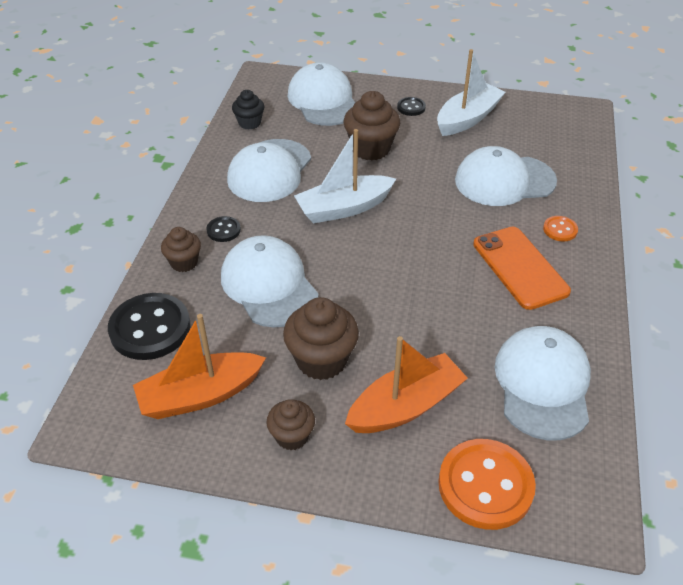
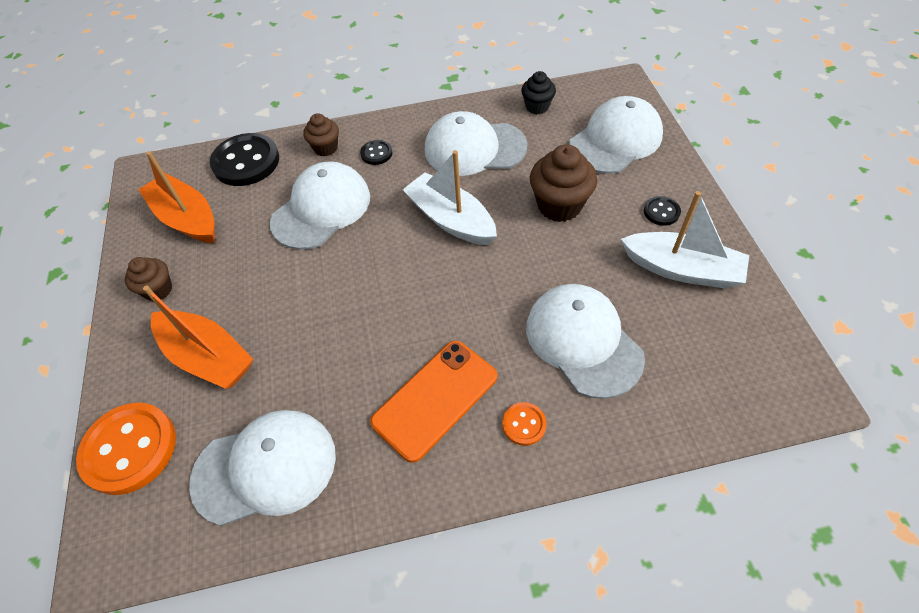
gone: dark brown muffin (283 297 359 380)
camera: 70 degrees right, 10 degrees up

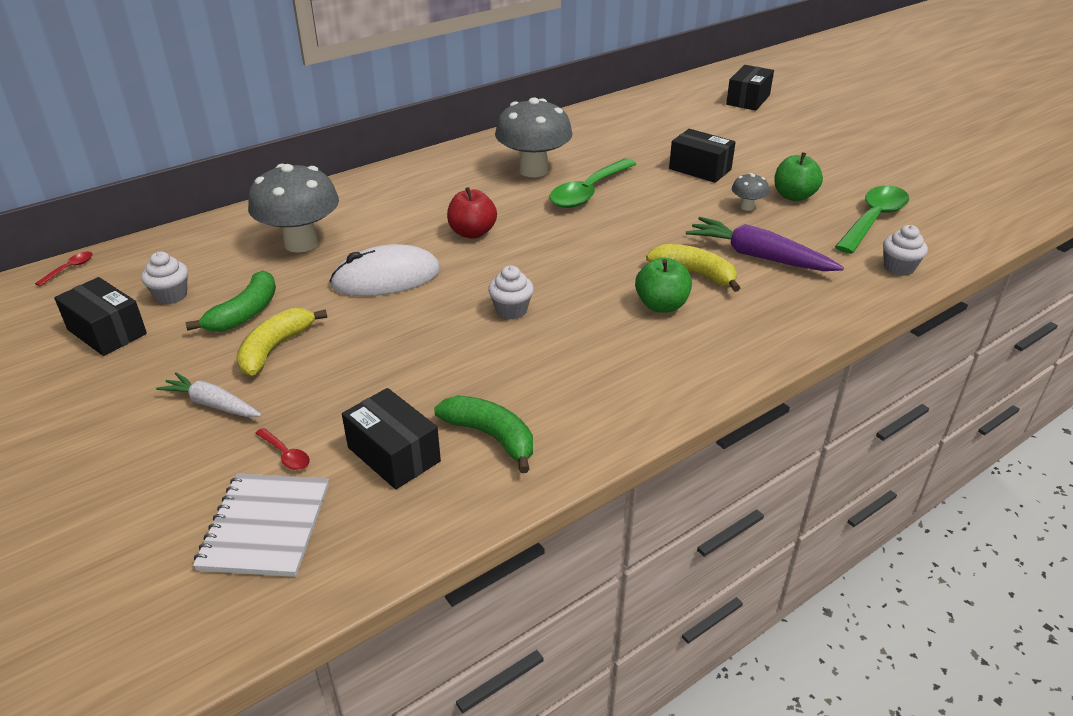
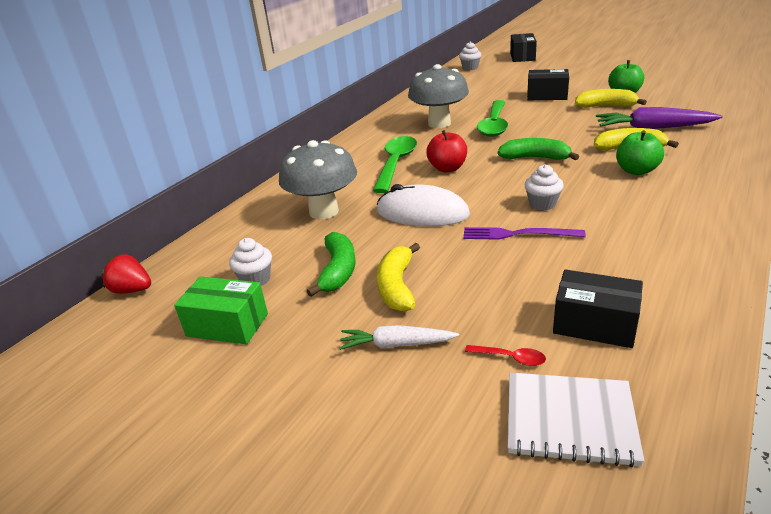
new: purple dinner fork (463 227 586 240)
shifted: leaf-green tablespoon (835 186 909 254) to (373 136 417 193); white muffin (883 225 928 276) to (459 42 481 70); leaf-green banana fruit (434 396 533 473) to (498 138 579 160)
swapped: grey mushroom (732 173 769 211) to golden banana fruit (575 89 647 108); red tablespoon (35 252 93 287) to red berry (101 254 151 294)
repainted: black box (54 277 147 356) to leaf-green box (174 276 268 344)
rotated: white computer mouse (329 244 440 296) = (377 184 470 226) 60 degrees clockwise; white notebook (193 473 329 577) = (508 373 645 467) 60 degrees counterclockwise
camera: 20 degrees left, 5 degrees down

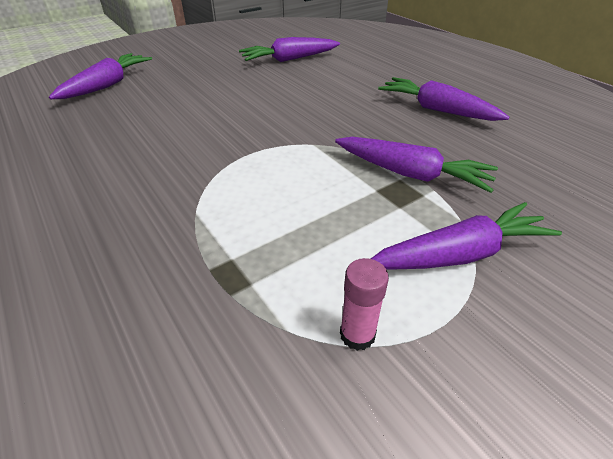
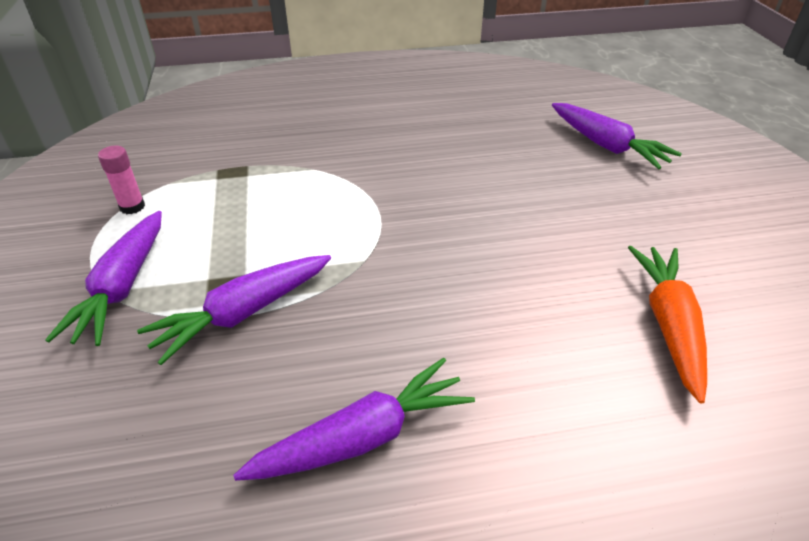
repainted: purple root vegetable (239 37 340 62) to orange-coloured root vegetable (628 246 707 404)
camera: 115 degrees right, 0 degrees up

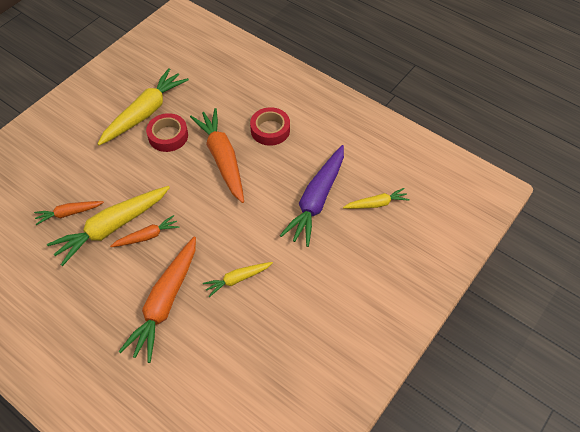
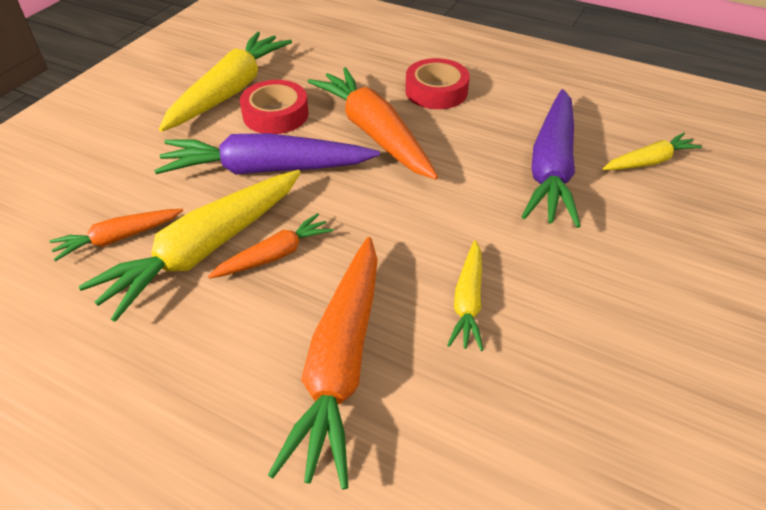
new: purple root vegetable (154 133 380 174)
rotated: golden root vegetable (203 262 273 297) = (447 240 483 351) 45 degrees counterclockwise
camera: 10 degrees left, 10 degrees down

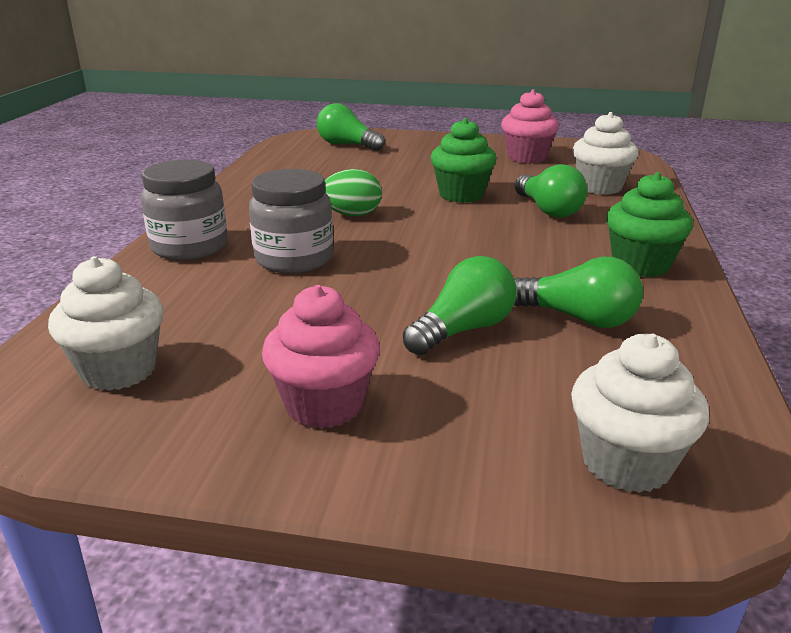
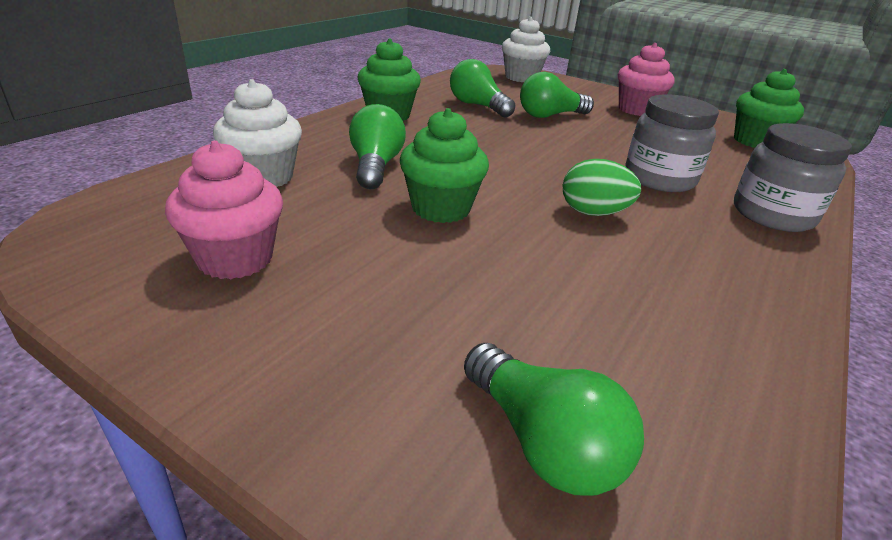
repainted: white muffin (48 256 163 391) to leaf-green muffin (734 69 804 147)
camera: 160 degrees left, 5 degrees up

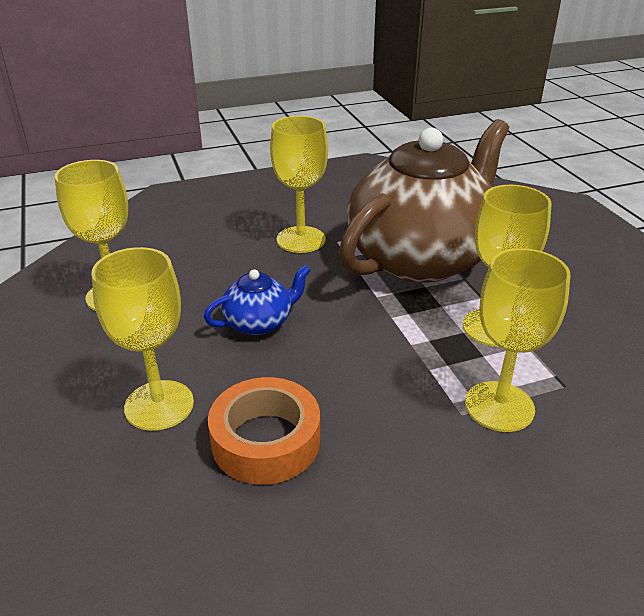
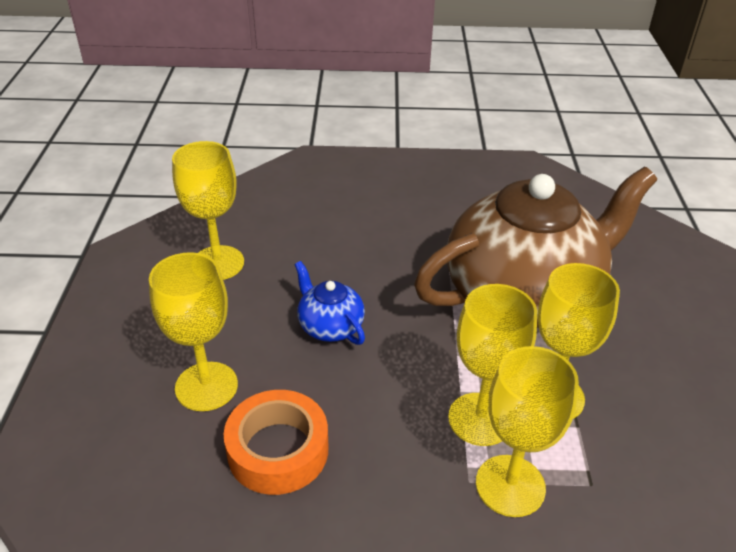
shifted: golden chalice (270 116 328 253) to (448 284 537 446)
rotated: cobalt teapot (204 265 310 335) = (294 261 365 345) 120 degrees counterclockwise
camera: 20 degrees right, 5 degrees up

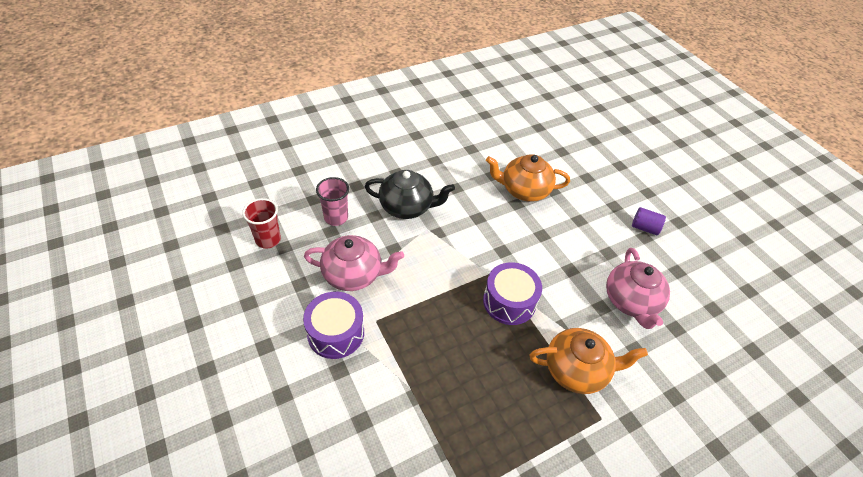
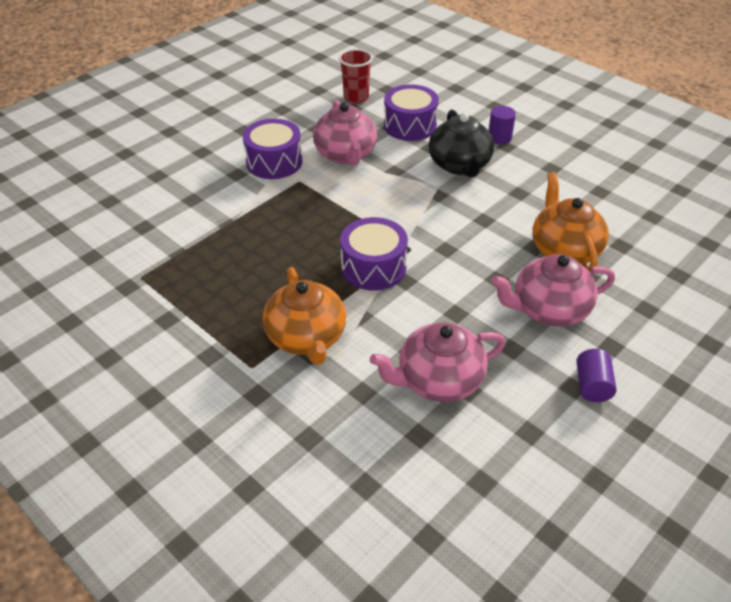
new: purple cylinder shape (488 106 516 145); rose-pink teapot (491 254 615 327)
swapped: rose-pink cup (316 177 349 226) to purple snare drum (384 84 439 141)
camera: 75 degrees right, 5 degrees down

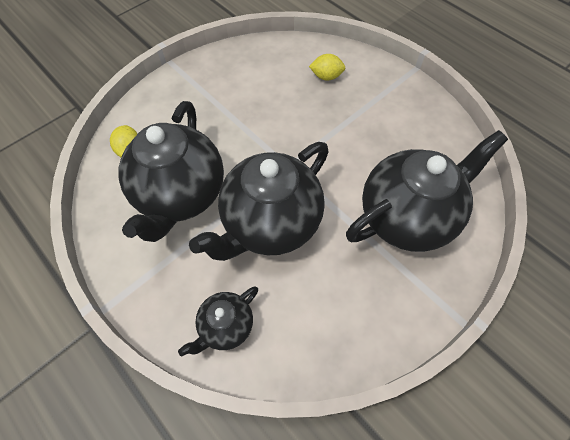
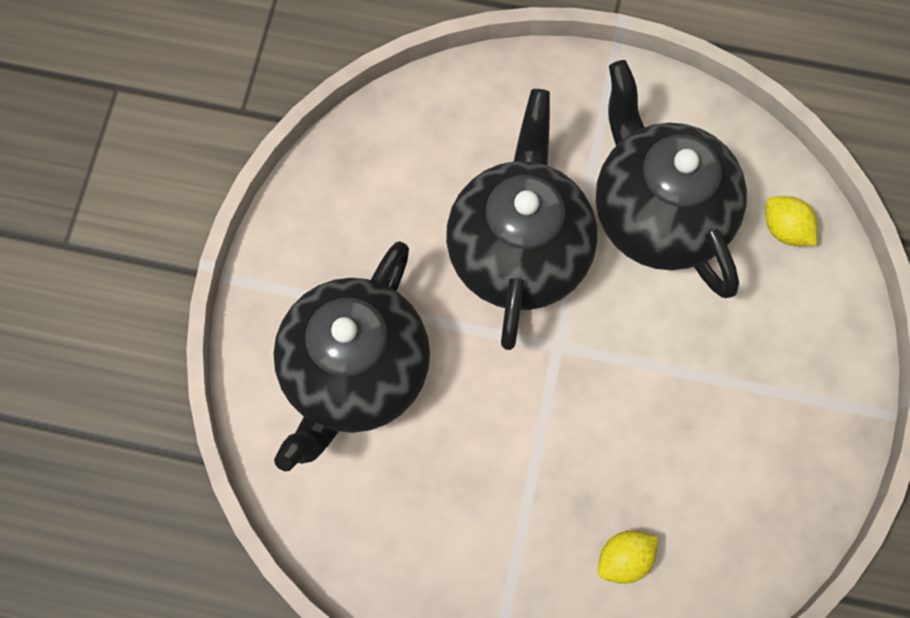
gone: black teapot (178 286 258 356)
camera: 145 degrees right, 10 degrees up

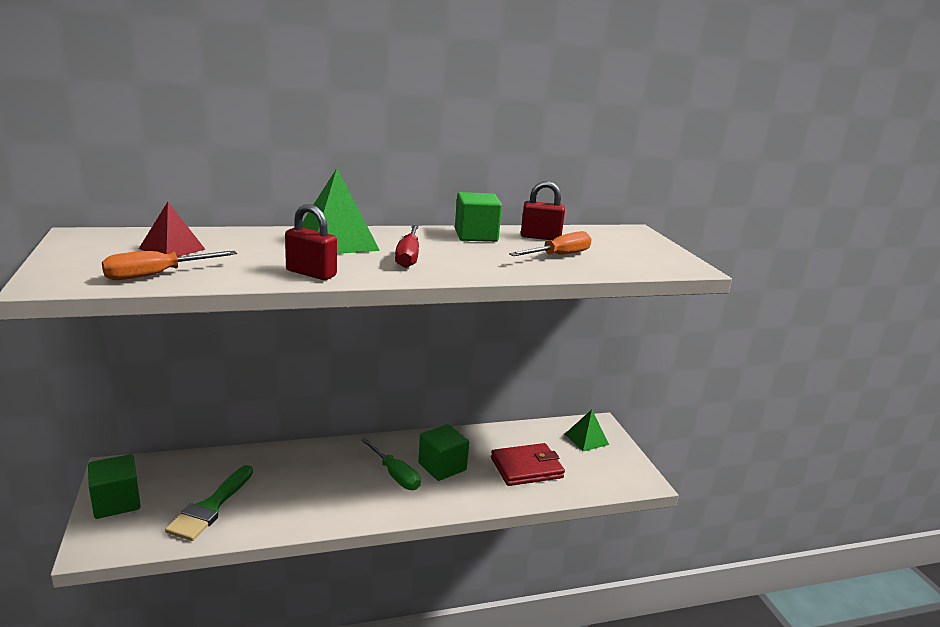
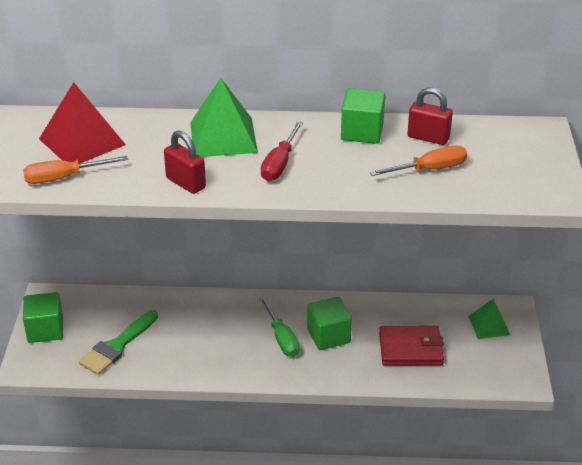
scaled: red pyramid (139 202 205 257) = (39 82 126 164) x1.66
camera: 20 degrees right, 15 degrees up

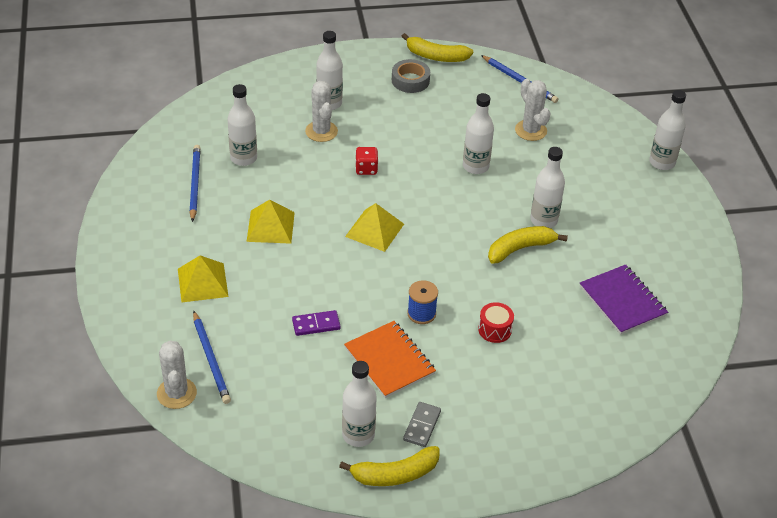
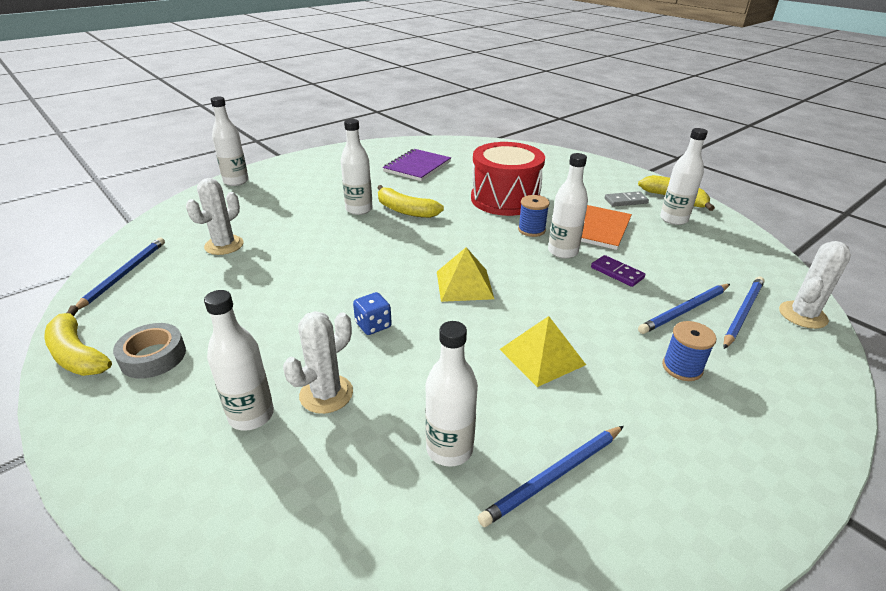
new: cobalt wooden pencil (638 284 730 334)
shifted: white bottle (463 93 494 174) to (548 153 588 259)
swapped: golden pyramid (178 255 229 302) to cobalt reel of thread (662 321 716 381)
repainted: red die (355 147 378 175) to cobalt die (353 292 392 335)
rotated: golden banana fruit (402 33 473 62) = (45 305 112 376) 150 degrees clockwise
scaled: red snare drum (478 302 514 343) = (471 142 545 216) x2.40
camera: 120 degrees left, 10 degrees down

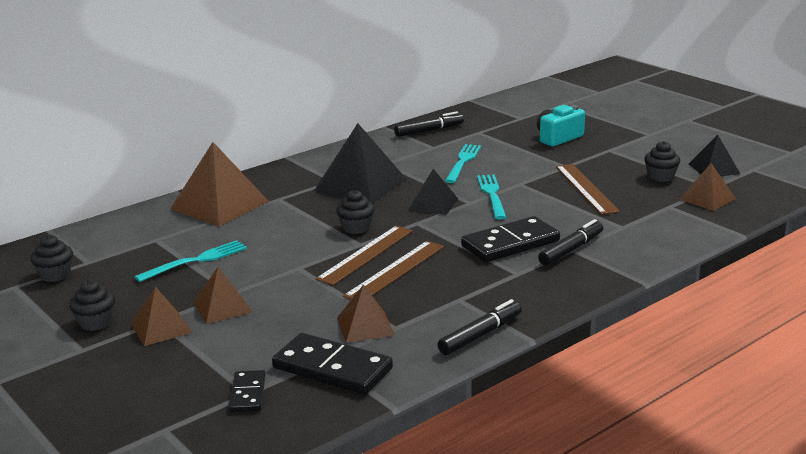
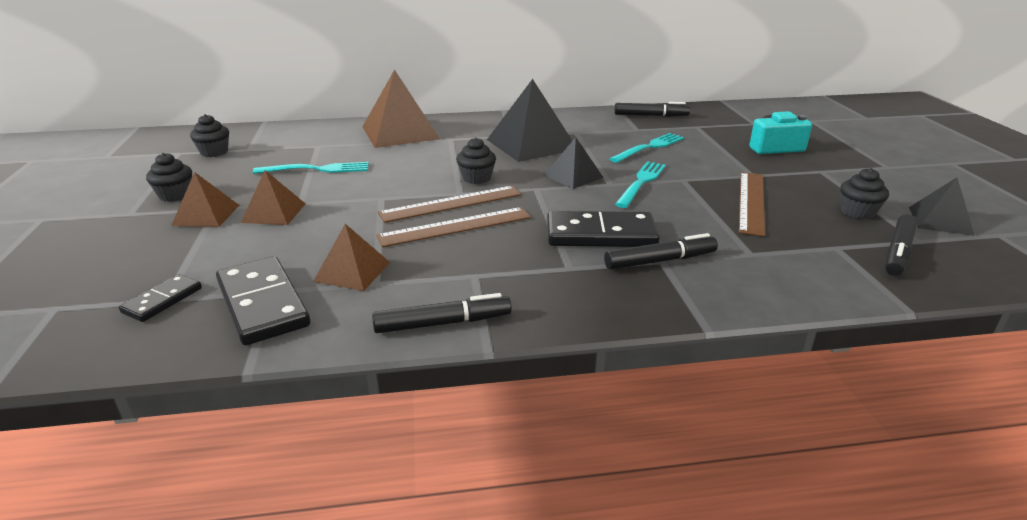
swapped: dark brown pyramid (680 163 736 211) to black felt pen (885 214 917 276)
camera: 30 degrees right, 5 degrees up

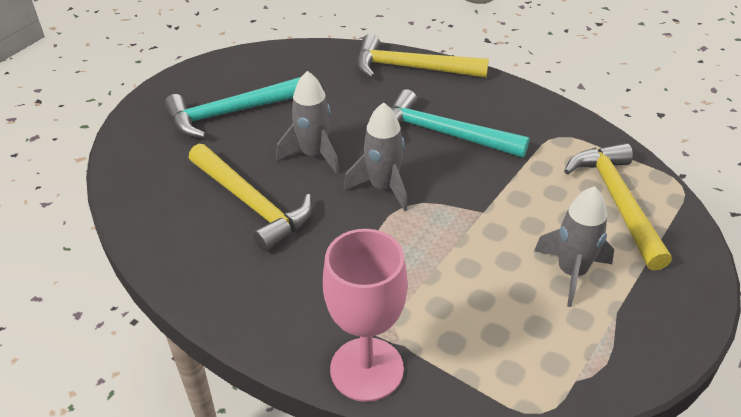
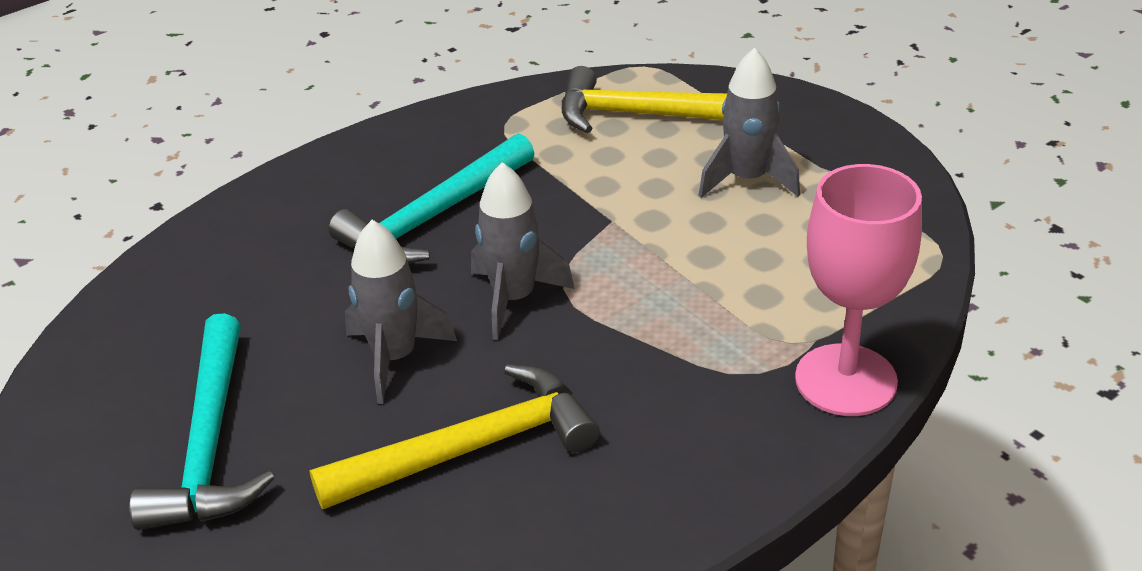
gone: golden carpenter's hammer (357 34 489 78)
camera: 70 degrees left, 5 degrees down

